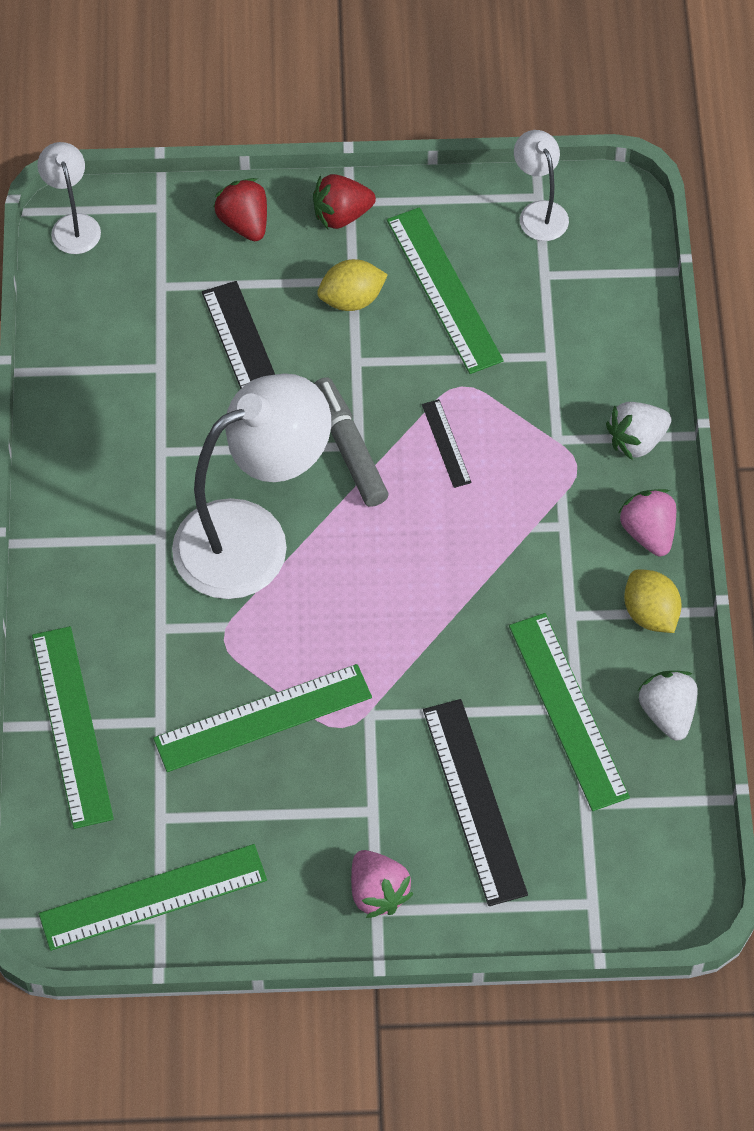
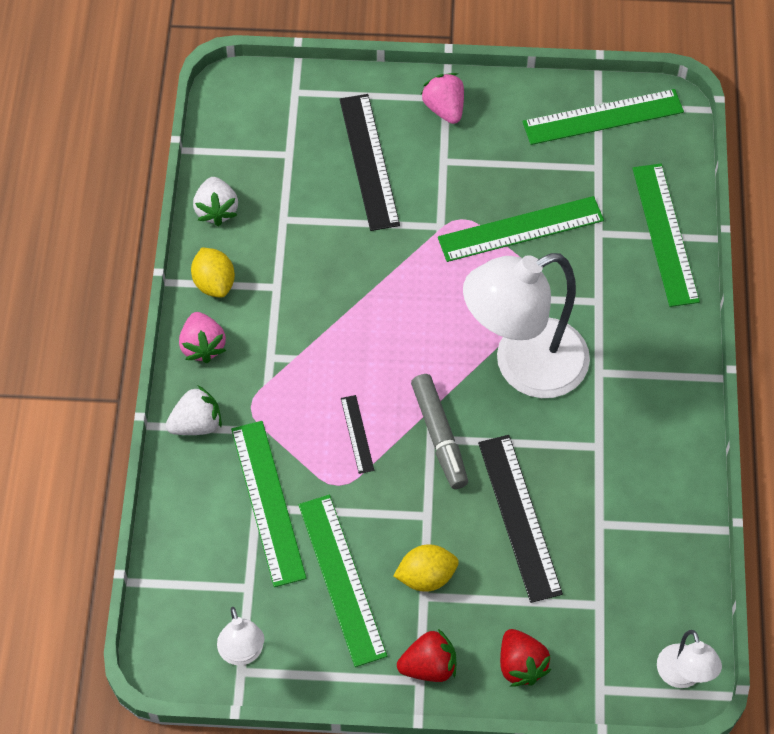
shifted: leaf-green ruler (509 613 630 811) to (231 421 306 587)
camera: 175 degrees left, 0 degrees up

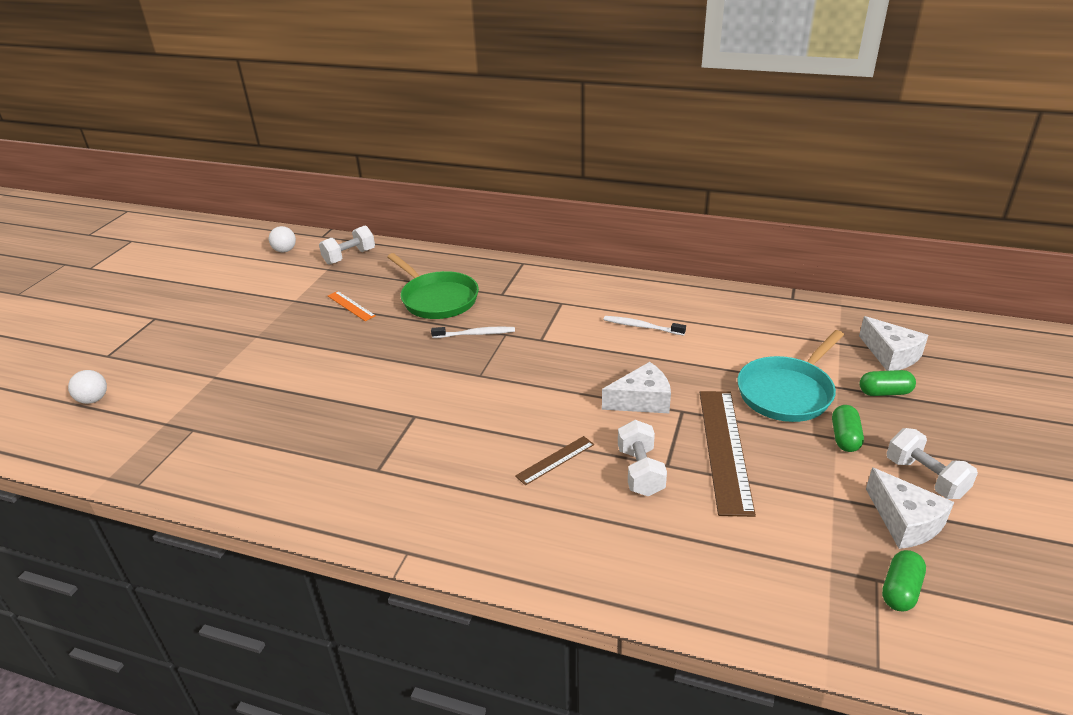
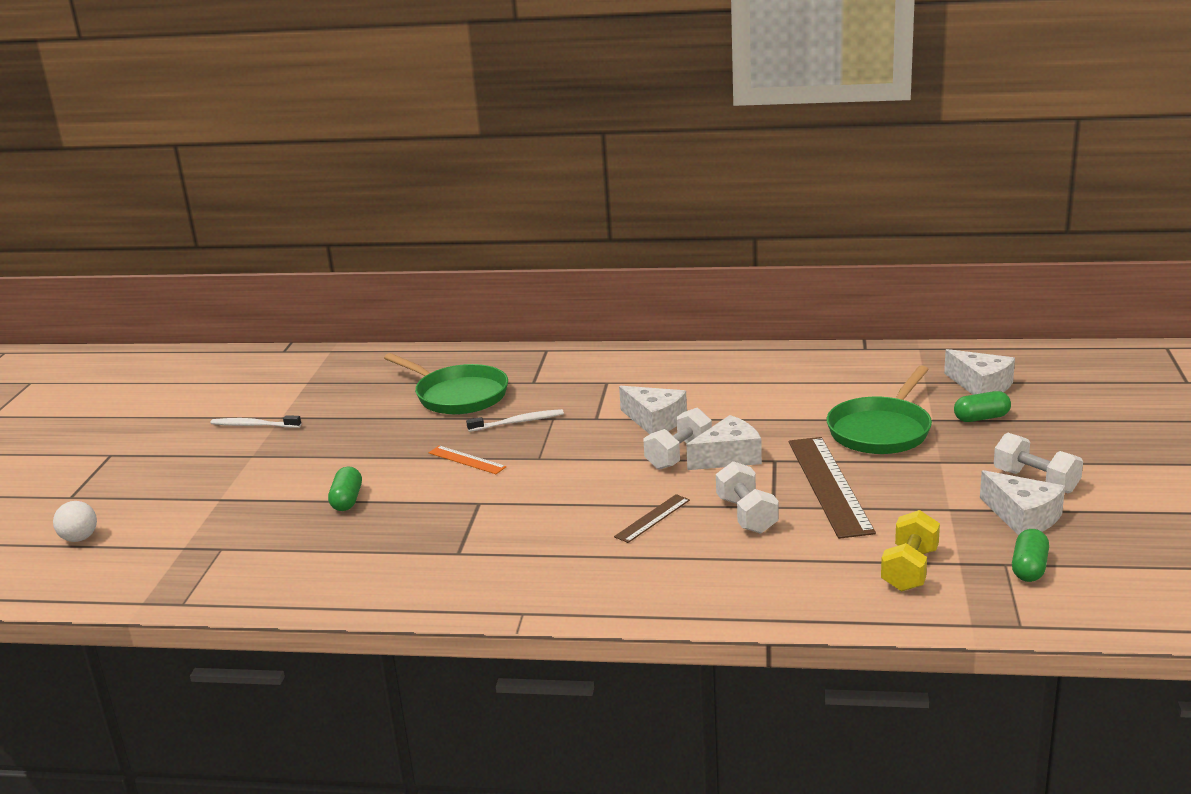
gone: white ball (269 226 296 252)
new: white cheese wedge (619 386 687 434); golden free weight (881 510 940 592)
shifted: white free weight (319 225 375 265) to (644 408 712 470); orange-coloured ruler (328 291 376 321) to (428 446 507 474); white dental brush (603 316 686 335) to (211 415 301 428); leaf-green pill shape (832 405 864 452) to (328 466 362 511)
repainted: aqua pan (737 330 844 422) to leaf-green pan (827 365 932 454)
camera: 10 degrees left, 10 degrees down

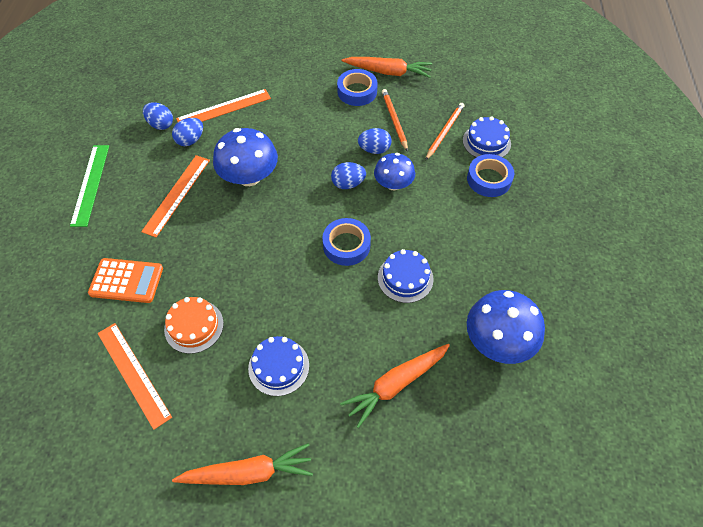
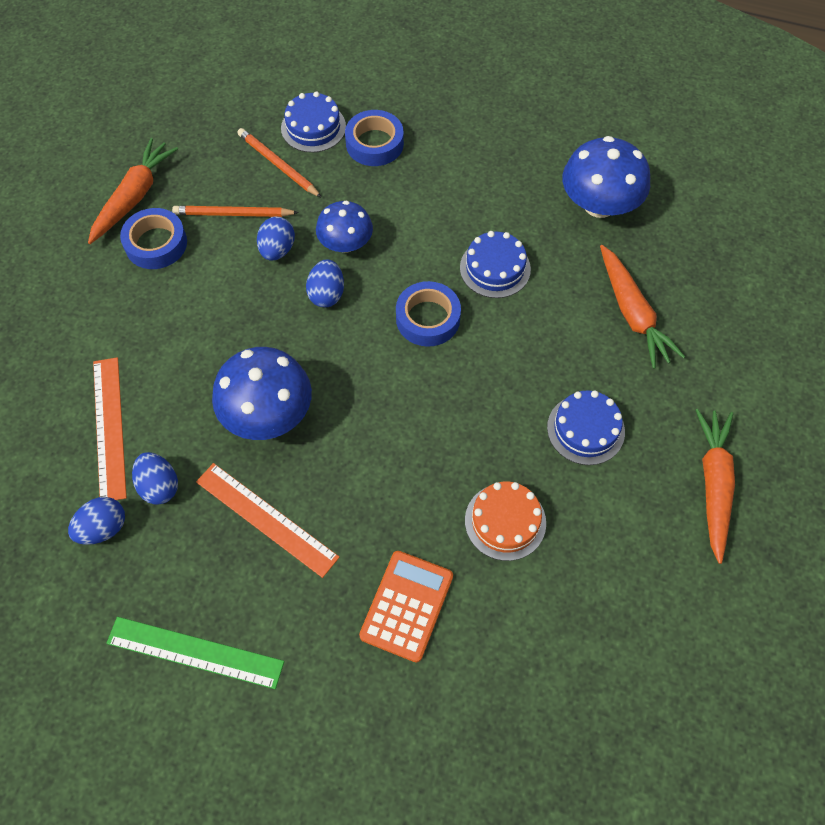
gone: orange-coloured ruler (98 323 172 430)
camera: 75 degrees left, 5 degrees up

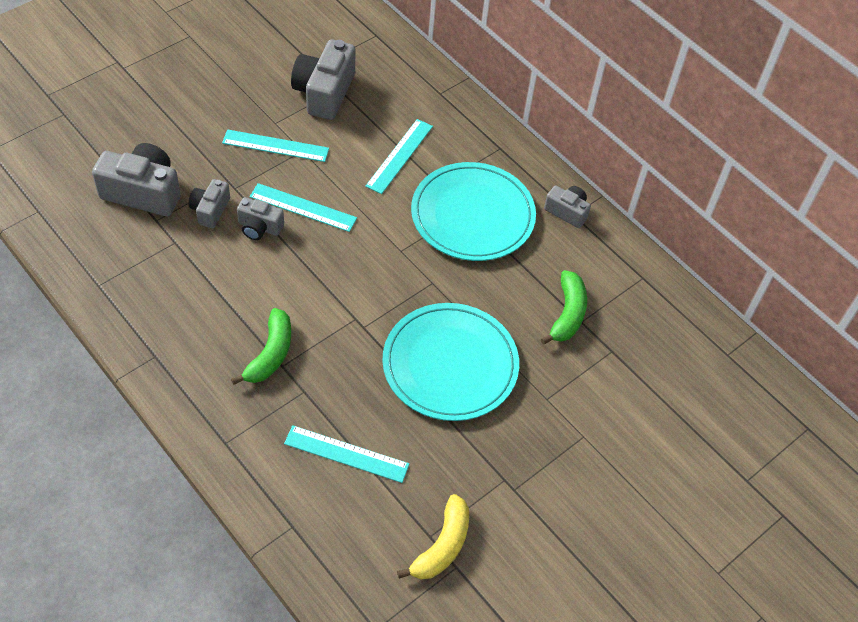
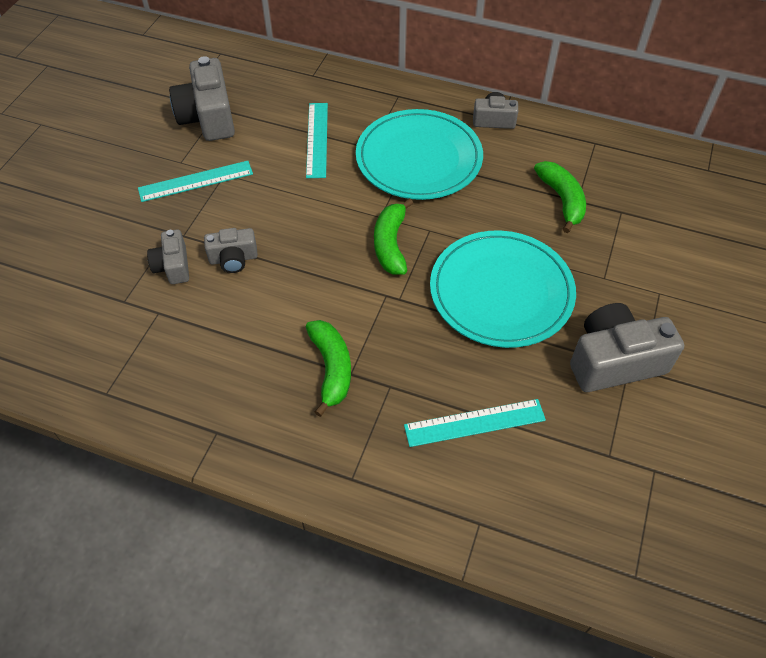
gone: aqua ruler (250 183 357 232); golden banana fruit (397 494 469 579)
new: leaf-green banana fruit (374 198 413 275)
shifted: grey compact camera (92 143 181 216) to (570 303 684 392)
camera: 25 degrees left, 0 degrees up

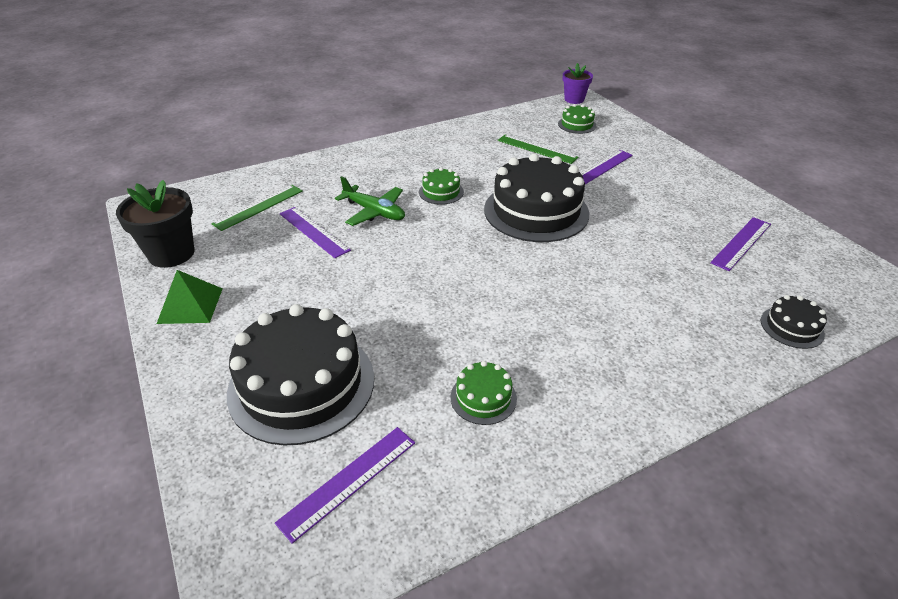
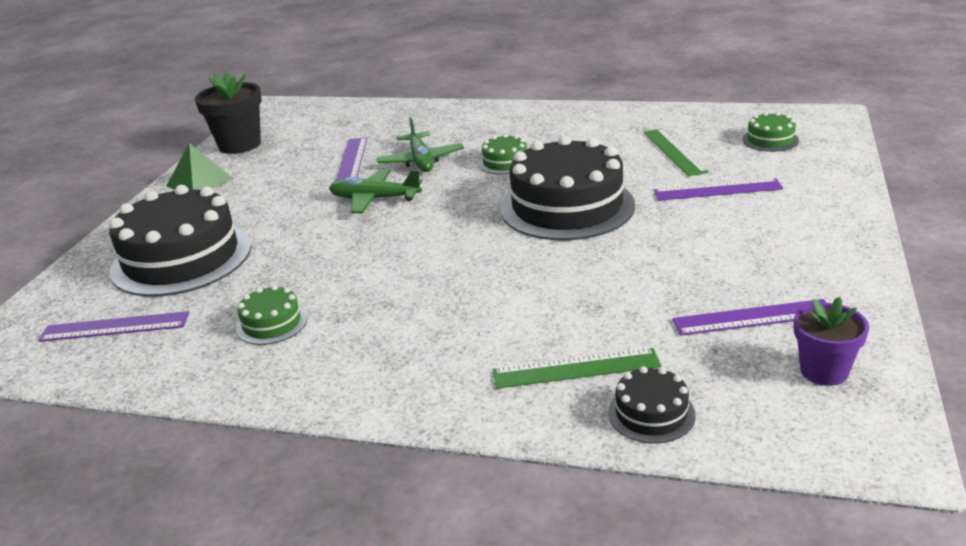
new: leaf-green plane (329 169 422 213)
shifted: purple potted plant (563 63 593 104) to (794 297 869 386); leaf-green ruler (211 185 303 231) to (493 348 661 389)
camera: 45 degrees right, 10 degrees down

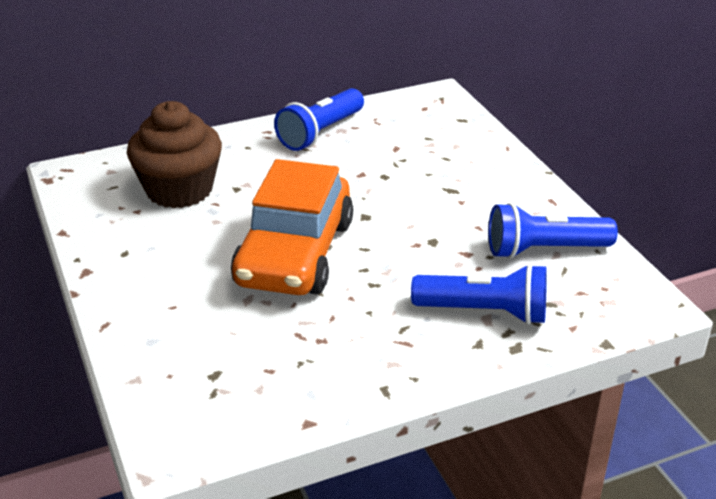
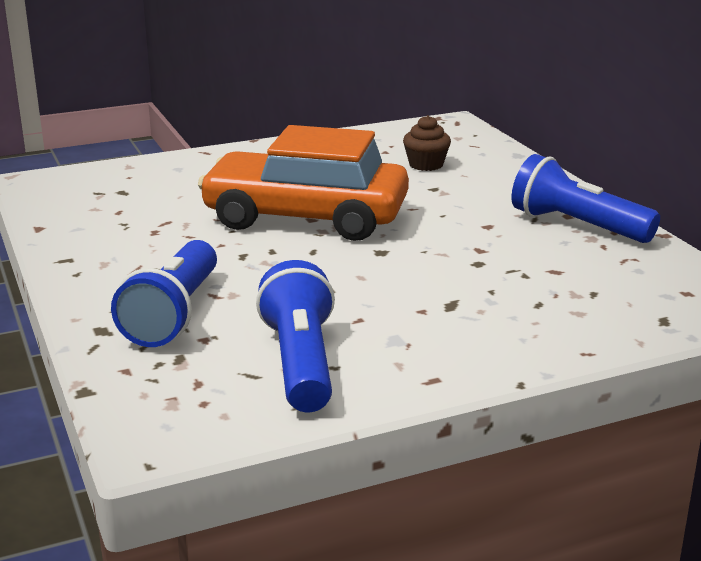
scaled: dark brown muffin (127 101 222 208) = (403 115 451 171) x0.47
camera: 90 degrees right, 10 degrees down

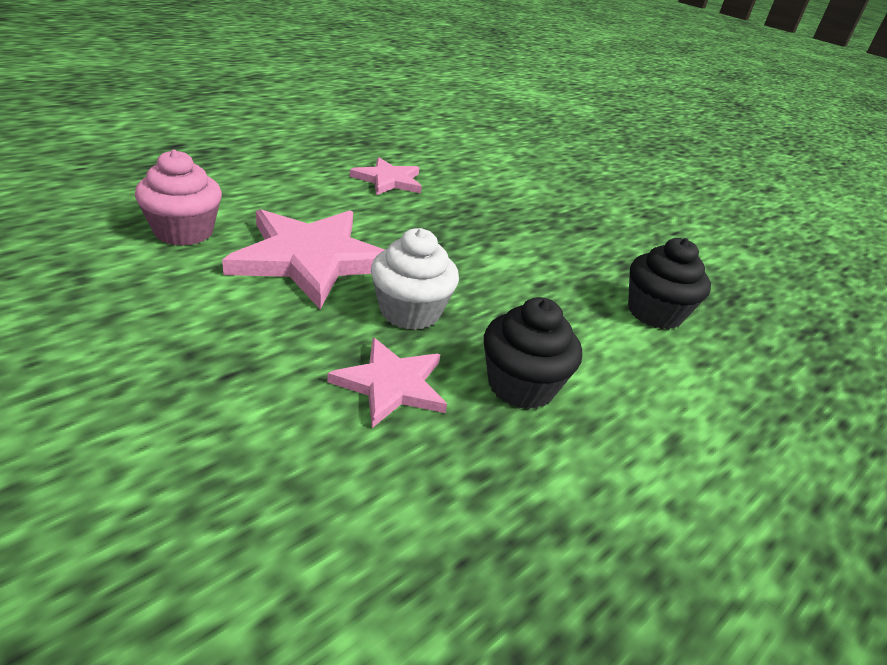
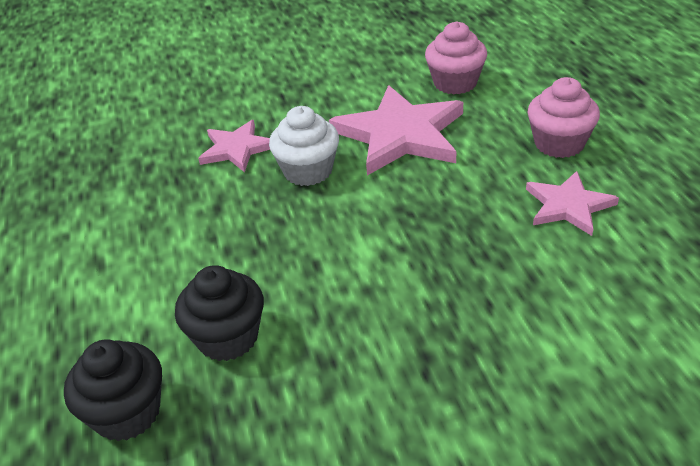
new: rose-pink muffin (528 77 600 158)
shifted: black muffin (484 297 582 409) to (64 339 162 441)
camera: 125 degrees right, 5 degrees up

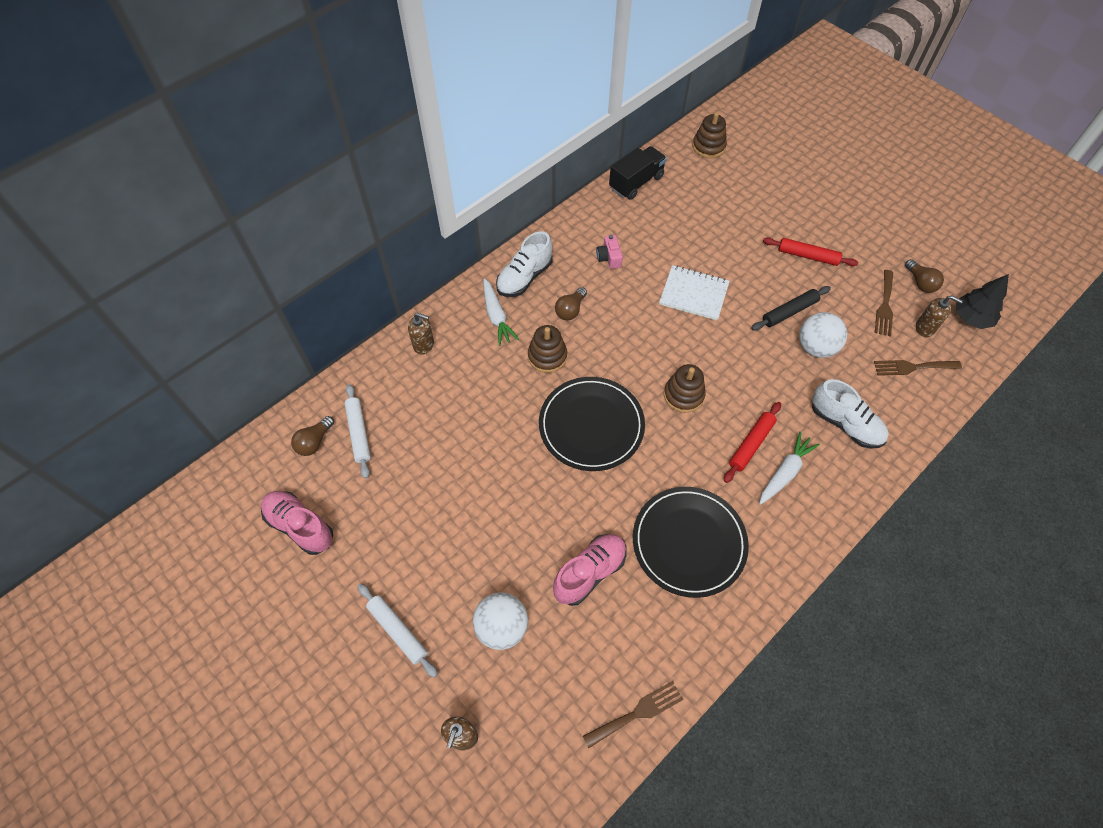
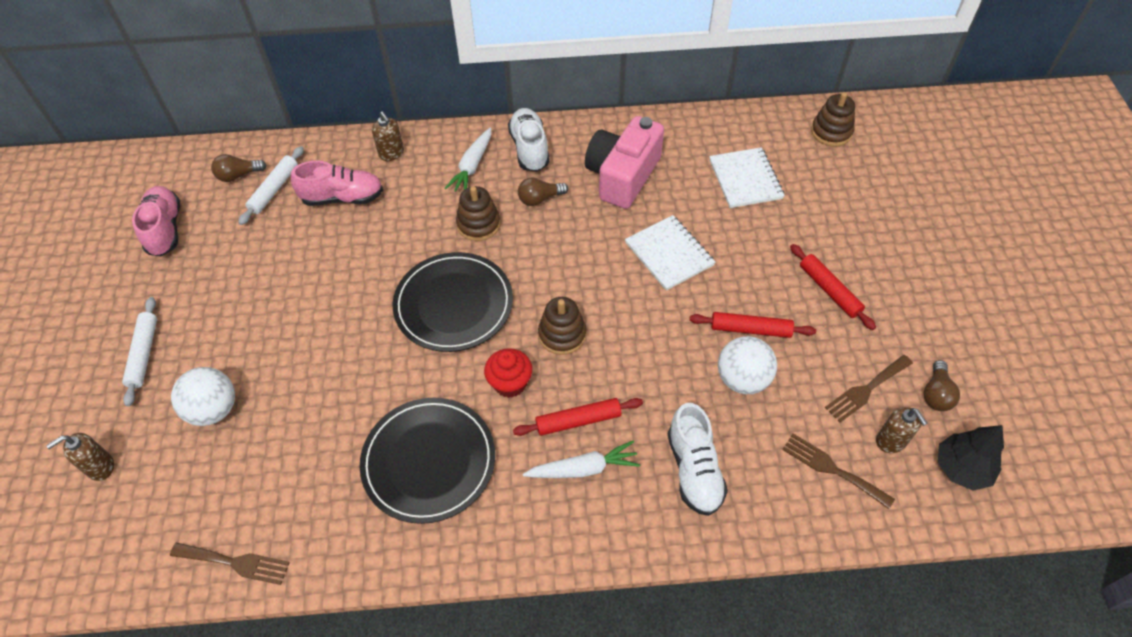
gone: black lorry (609 146 667 200)
new: white notebook (709 147 785 208); red muffin (484 348 532 398)
shifted: rose-pink sneaker (553 534 627 606) to (291 161 383 206)
repainted: black dough roller (751 286 831 331) to red dough roller (689 312 816 338)
rotated: white sneaker (496 232 553 297) = (508 108 550 172) 90 degrees clockwise
scaled: rose-pink compact camera (596 235 623 269) = (585 116 664 209) x2.35
camera: 40 degrees right, 5 degrees down

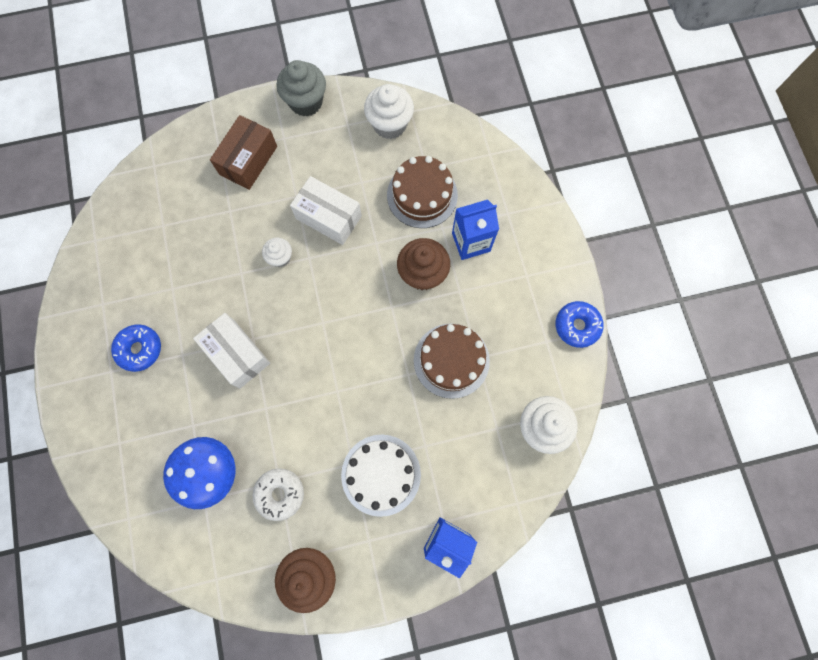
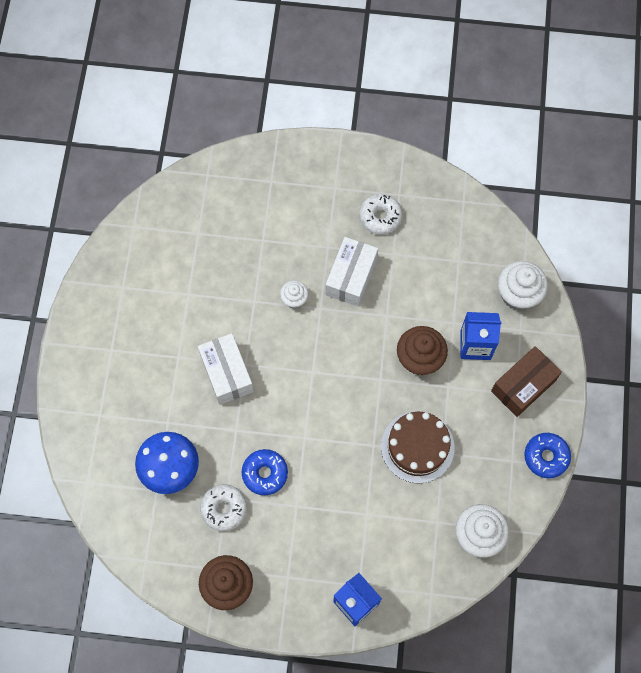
gone: grey muffin (276 60 326 117); dark brown gateau (387 156 458 228); white gateau (341 435 421 517)
new: white donut (359 194 402 235)
shifted: white muffin (364 84 414 139) to (498 261 548 310); dark brown box (210 115 277 190) to (491 346 562 417); cobalt donut (111 324 161 372) to (242 449 288 495)
rotated: white box (290 176 362 245) = (325 237 378 307) 60 degrees clockwise
camera: 20 degrees right, 5 degrees down

